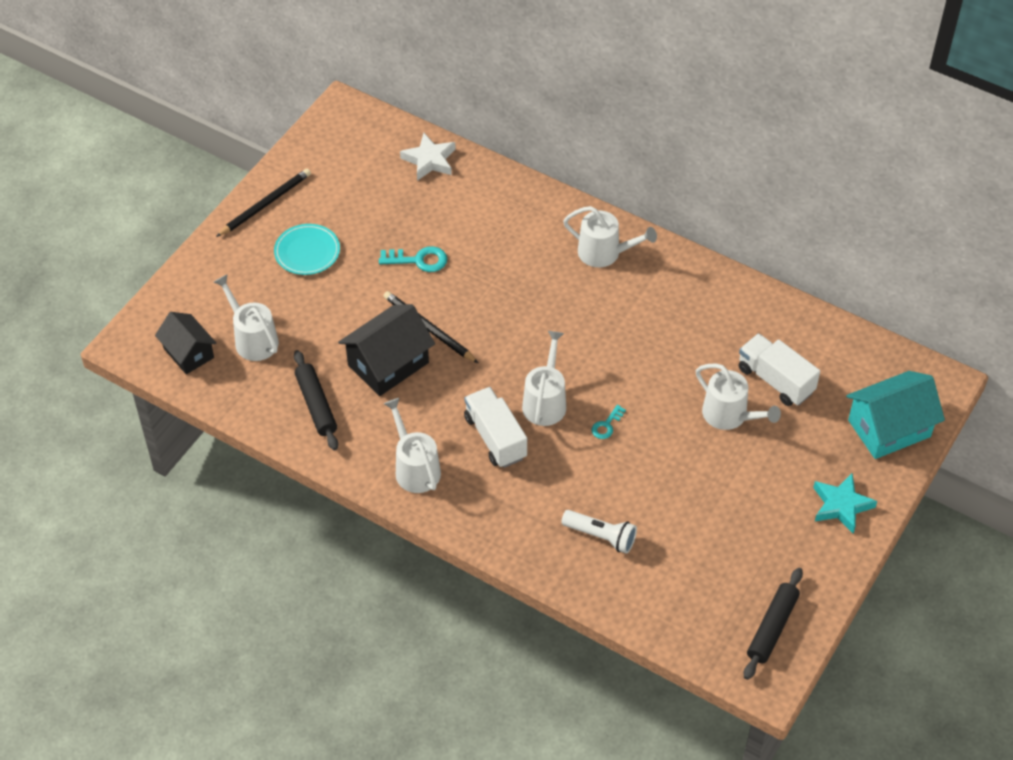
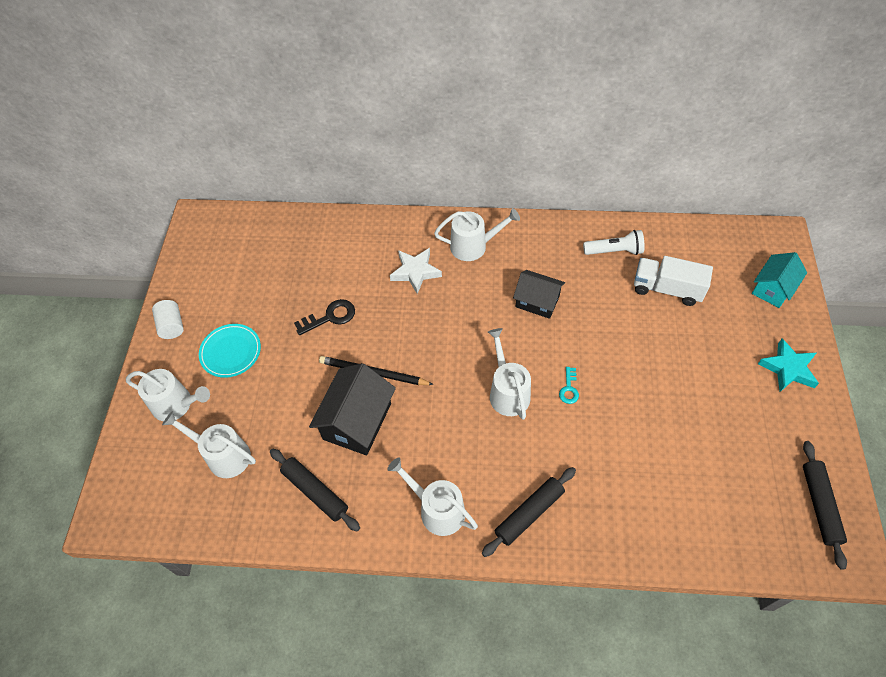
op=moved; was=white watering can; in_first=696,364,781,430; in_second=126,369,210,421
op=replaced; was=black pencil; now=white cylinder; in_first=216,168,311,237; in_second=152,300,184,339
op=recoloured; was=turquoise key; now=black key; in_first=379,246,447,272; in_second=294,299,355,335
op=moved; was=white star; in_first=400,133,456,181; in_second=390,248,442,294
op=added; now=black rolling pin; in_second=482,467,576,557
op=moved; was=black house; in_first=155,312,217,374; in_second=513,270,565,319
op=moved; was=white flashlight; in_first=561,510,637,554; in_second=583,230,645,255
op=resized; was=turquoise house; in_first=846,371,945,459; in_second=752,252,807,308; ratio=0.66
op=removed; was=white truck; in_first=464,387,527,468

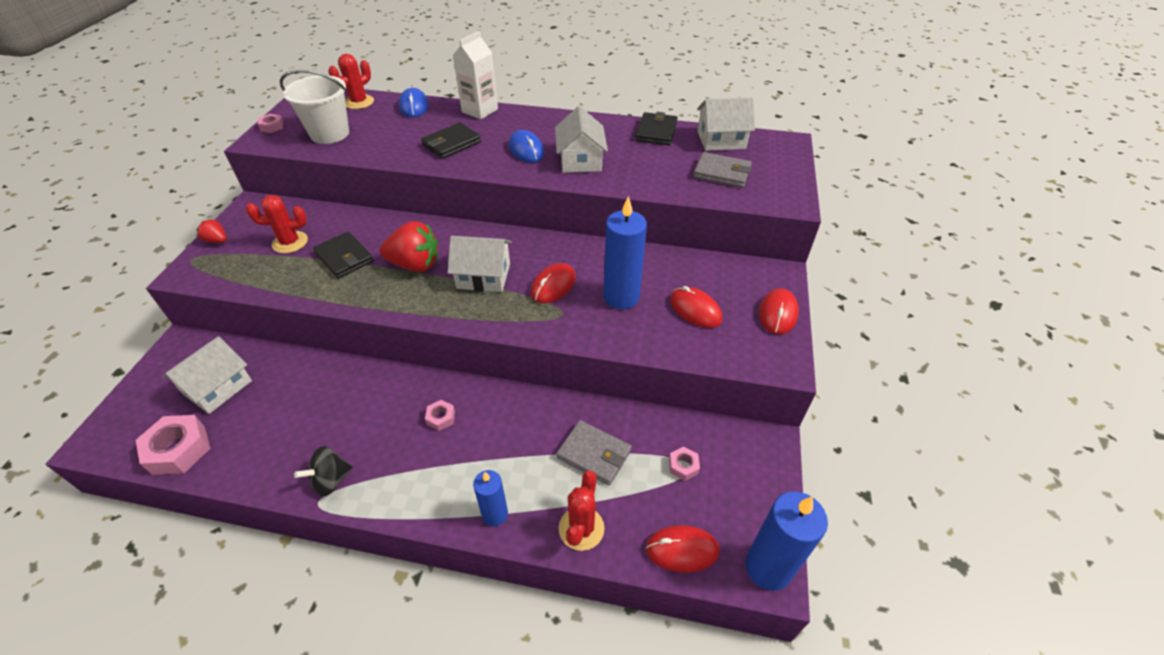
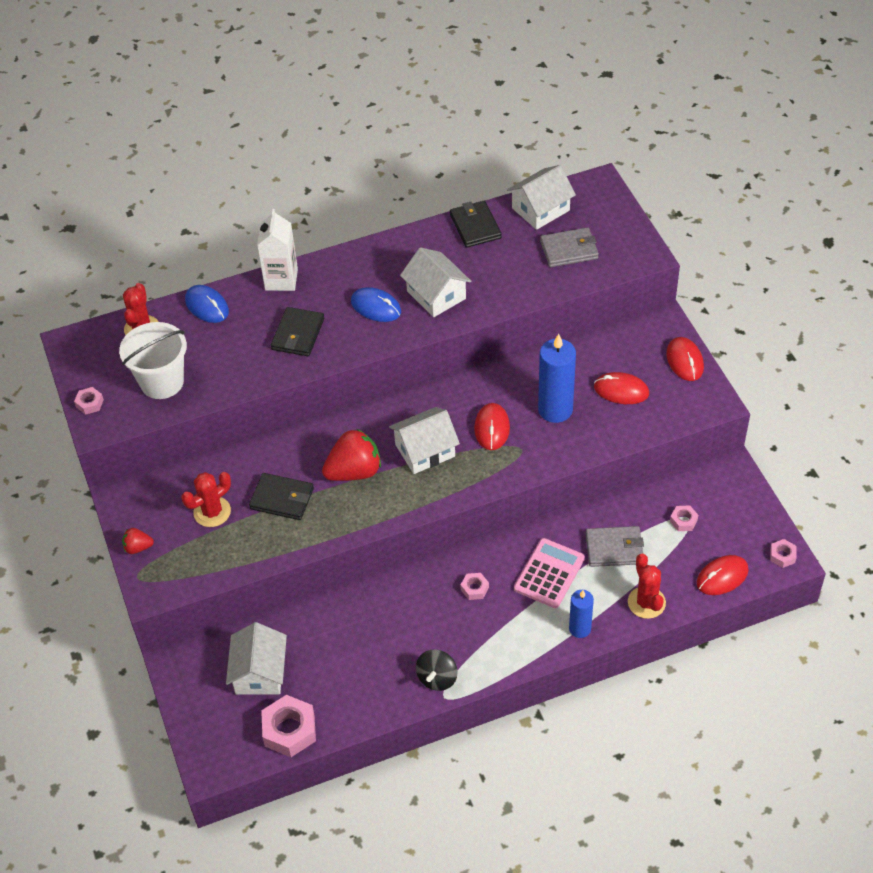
op=added; now=pink calculator; in_second=514,538,585,608
op=replaced; was=blue candle; now=pink nut; in_first=745,491,828,591; in_second=770,539,797,568

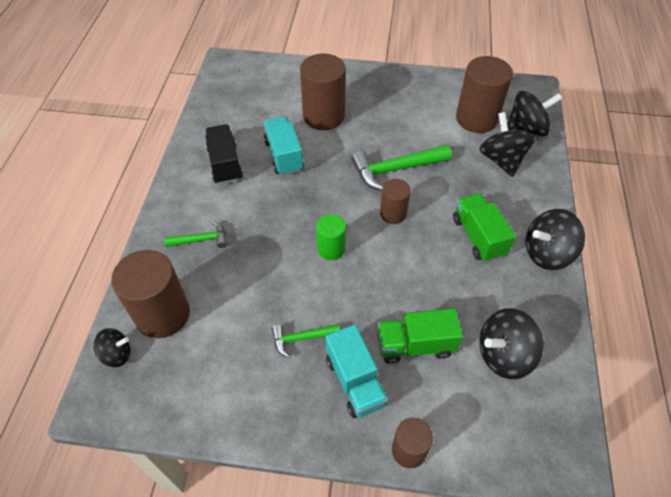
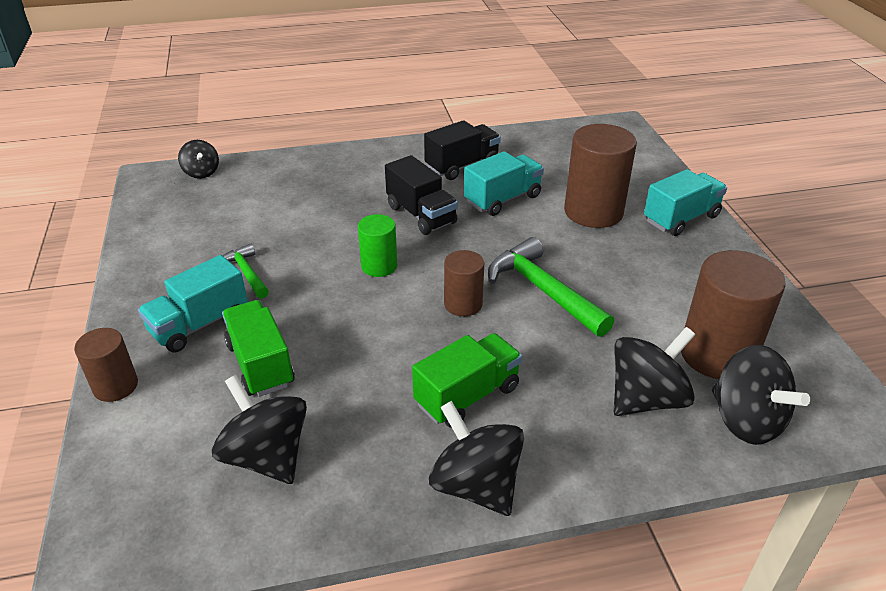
op=added; now=black truck; in_second=385,155,458,235
op=added; now=turquoise truck; in_second=644,169,727,236
op=removed; was=brown cylinder; in_first=111,250,190,338
op=removed; was=green hammer; in_first=164,221,227,248

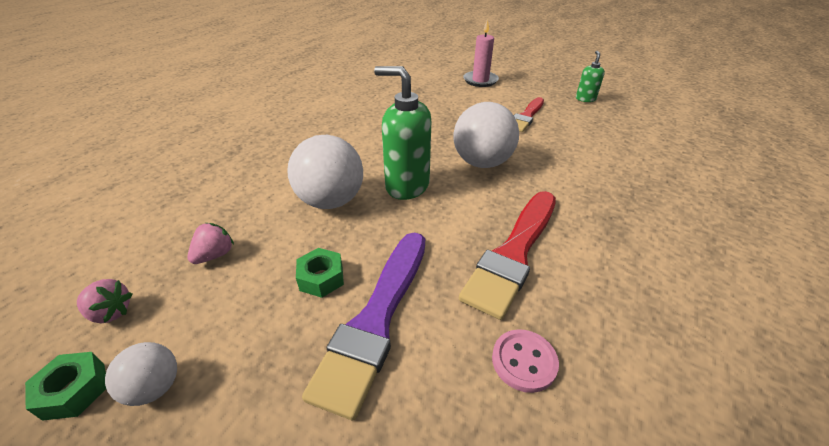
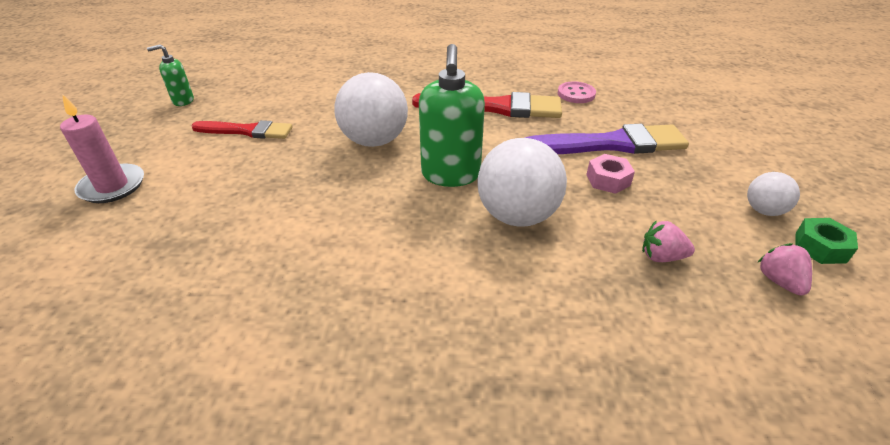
op=recoloured; was=green nut; now=pink nut; in_first=296,248,344,298; in_second=586,154,635,194

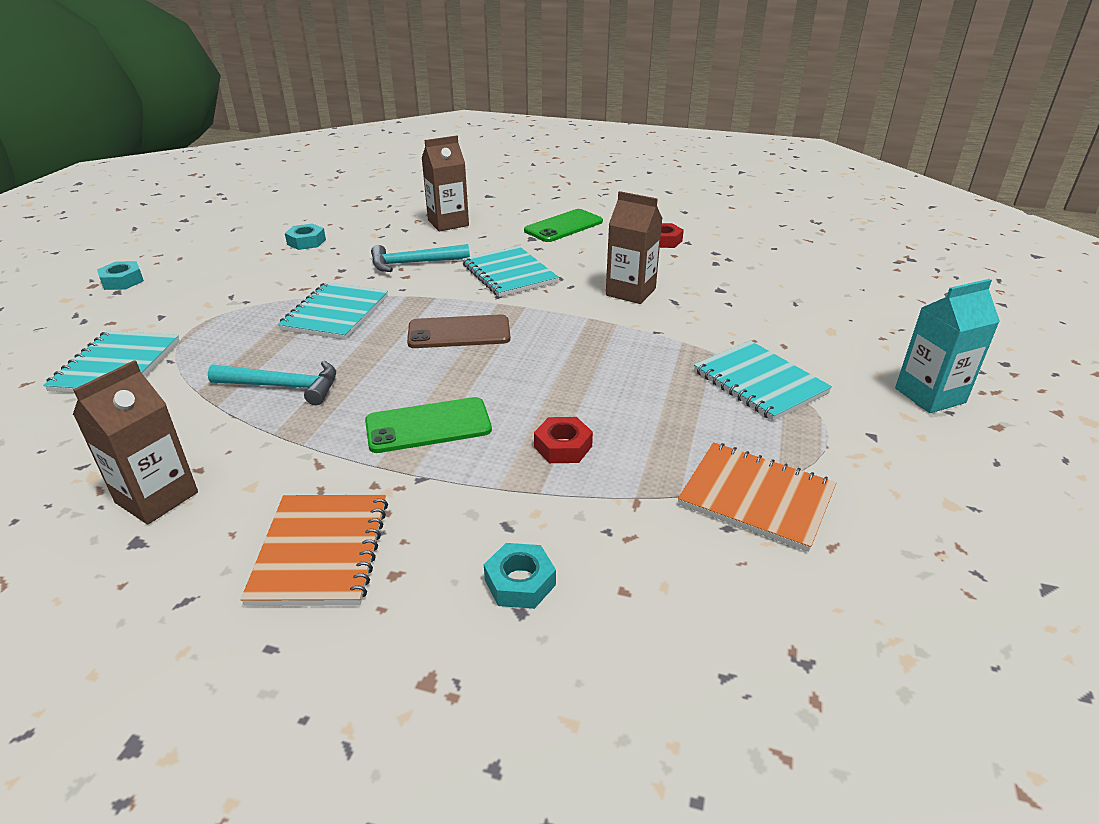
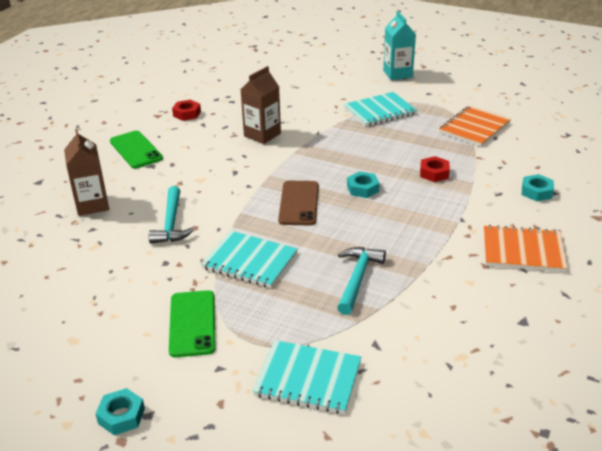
op=moved; was=green phone; in_first=365,397,492,453; in_second=169,290,216,357
op=moved; was=turquoise nut; in_first=285,223,326,250; in_second=347,171,380,198
op=removed; was=brown carton; in_first=73,360,198,525
op=removed; was=turquoise notebook; in_first=462,246,559,297

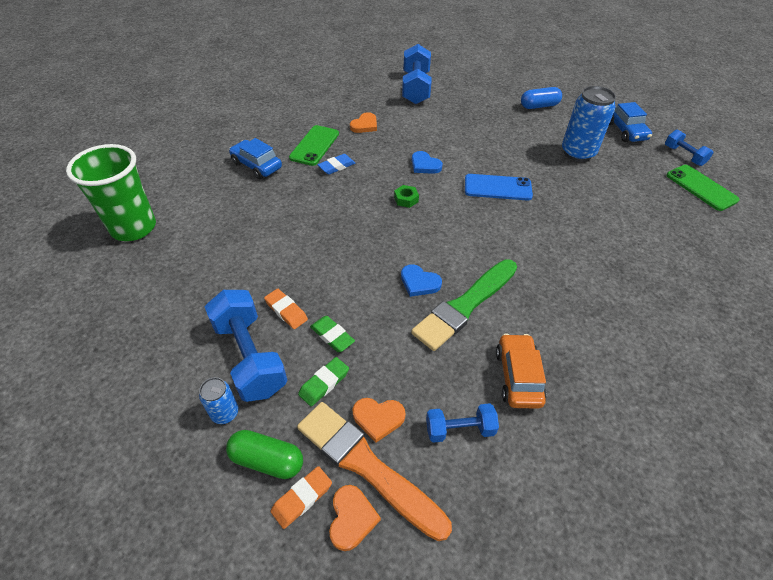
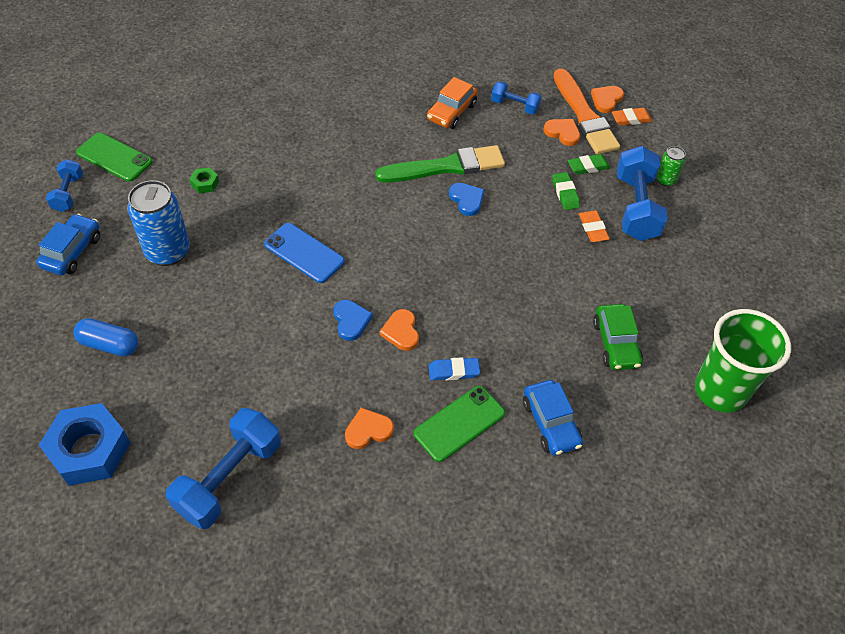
op=added; now=blue nut; in_second=39,403,131,486
op=turned; was=green phone; in_first=666,165,739,211; in_second=76,133,153,182; clockwise=-60
op=moved; was=green nut; in_first=394,185,419,208; in_second=189,167,219,193
op=added; now=orange heart; in_second=380,309,419,351
op=added; now=green car; in_second=593,304,643,370
op=recoloured; was=blue can; now=green can; in_first=199,377,239,424; in_second=656,146,686,187
op=removed; was=green capsule; in_first=226,430,303,479

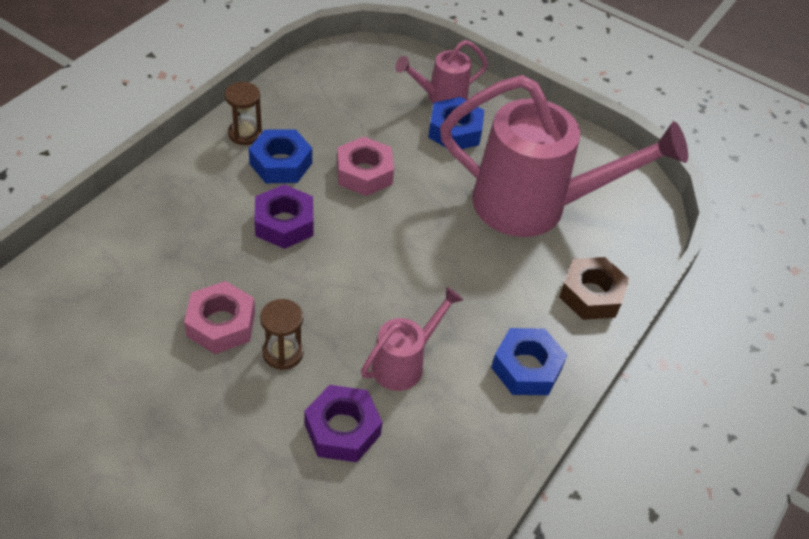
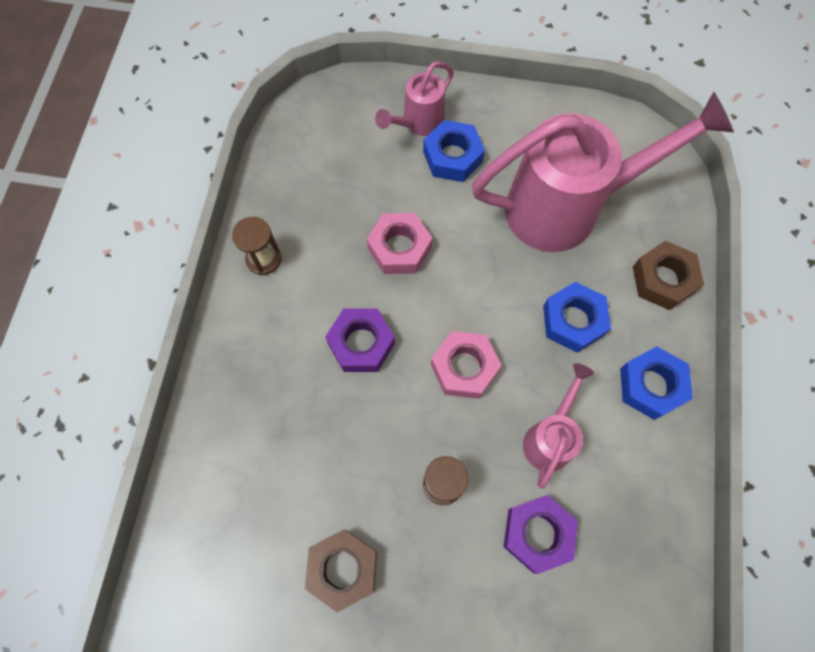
op=added; now=brown nut; in_second=305,529,377,612
op=moved; was=pink nut; in_first=184,281,255,354; in_second=431,331,502,399
op=moved; was=blue nut; in_first=249,129,312,183; in_second=543,282,611,353

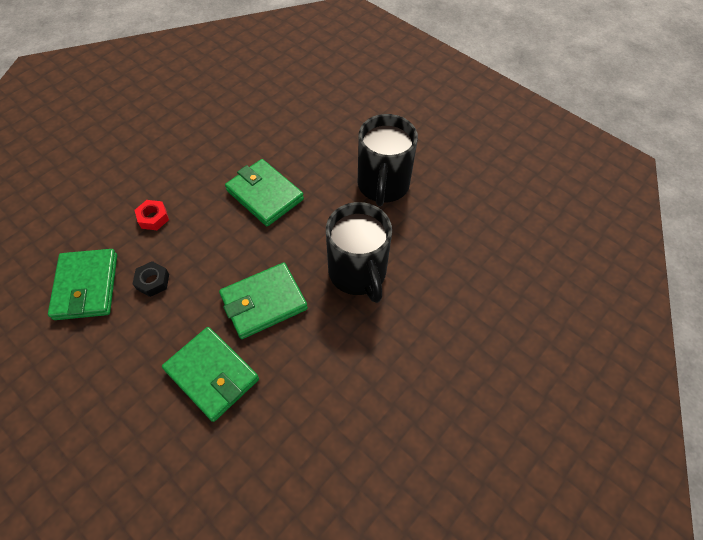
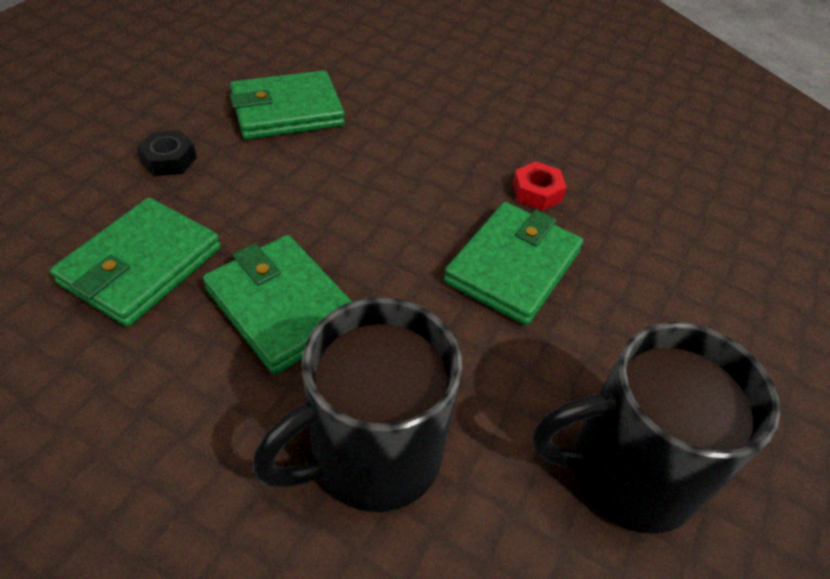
op=moved; was=black nut; in_first=133,261,169,297; in_second=137,130,197,176
op=moved; was=red nut; in_first=135,200,169,230; in_second=512,161,567,211

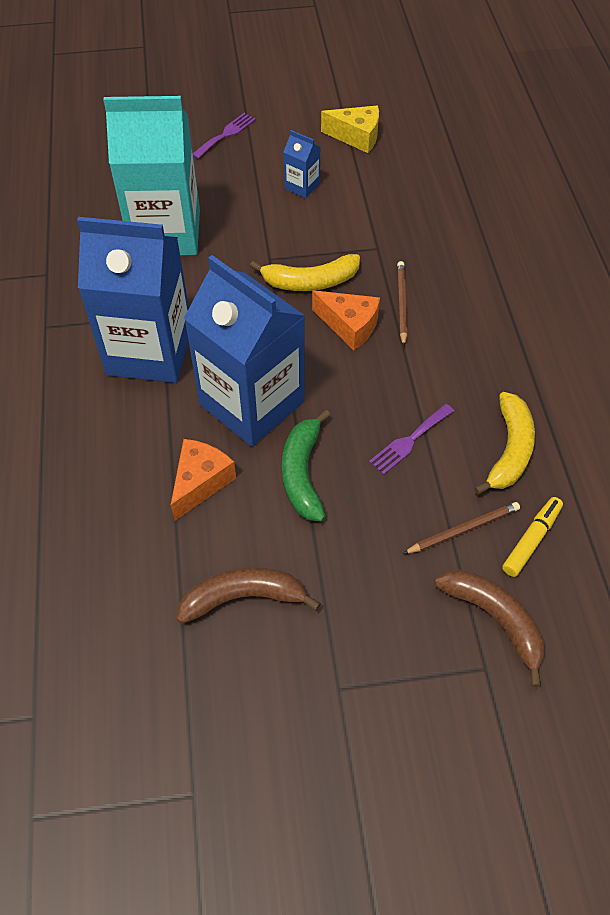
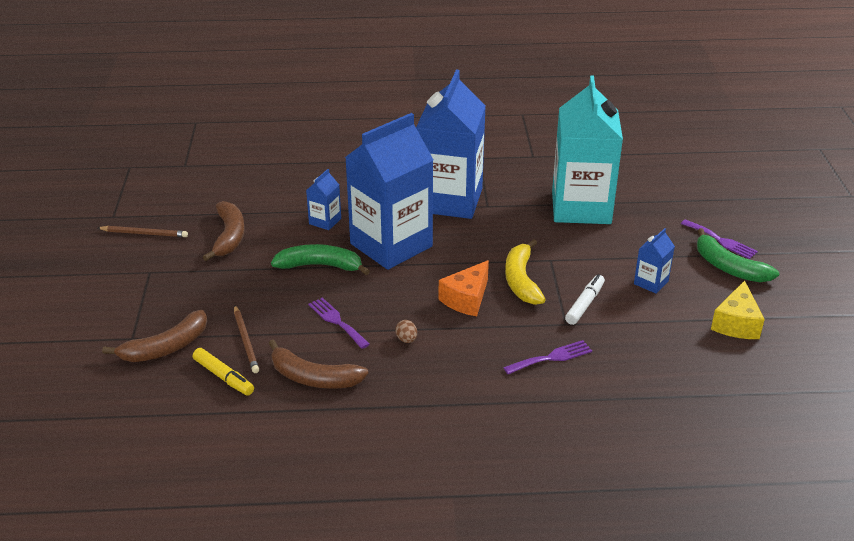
op=moved; was=brown pencil; in_first=397,261,407,346; in_second=98,226,188,237
op=recoloured; was=yellow banana; now=brown banana; in_first=474,392,535,495; in_second=269,340,368,389
op=replaced; was=orange cheese; now=blue carton; in_first=171,439,236,521; in_second=306,169,341,230
op=added; now=brown egg; in_second=395,320,417,343
op=added; now=purple fork; in_second=503,340,592,374
op=added; now=white marker; in_second=565,274,605,325
op=added; now=green banana; in_second=697,228,779,282

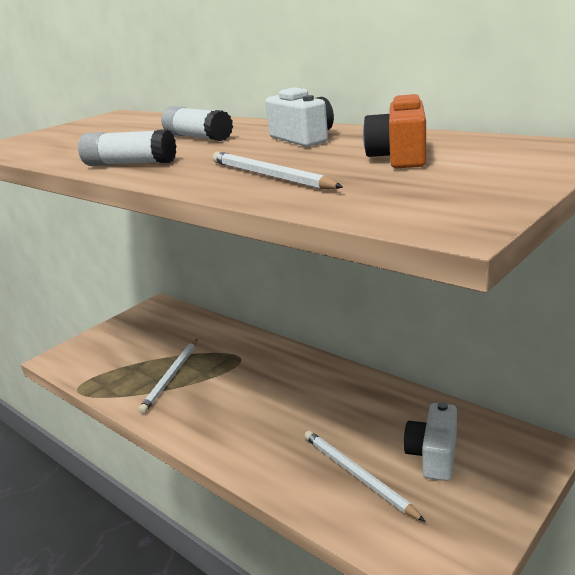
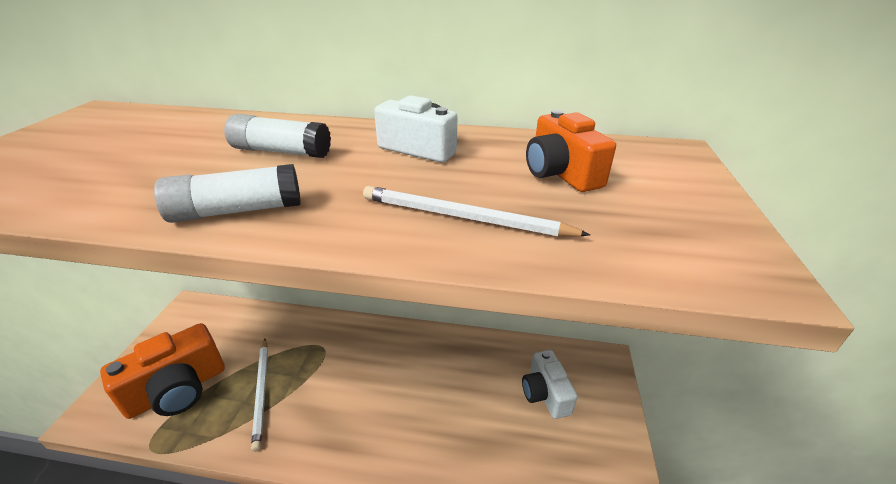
op=added; now=orange camera; in_second=100,323,225,419
op=removed; was=white pencil; in_first=304,431,426,522

